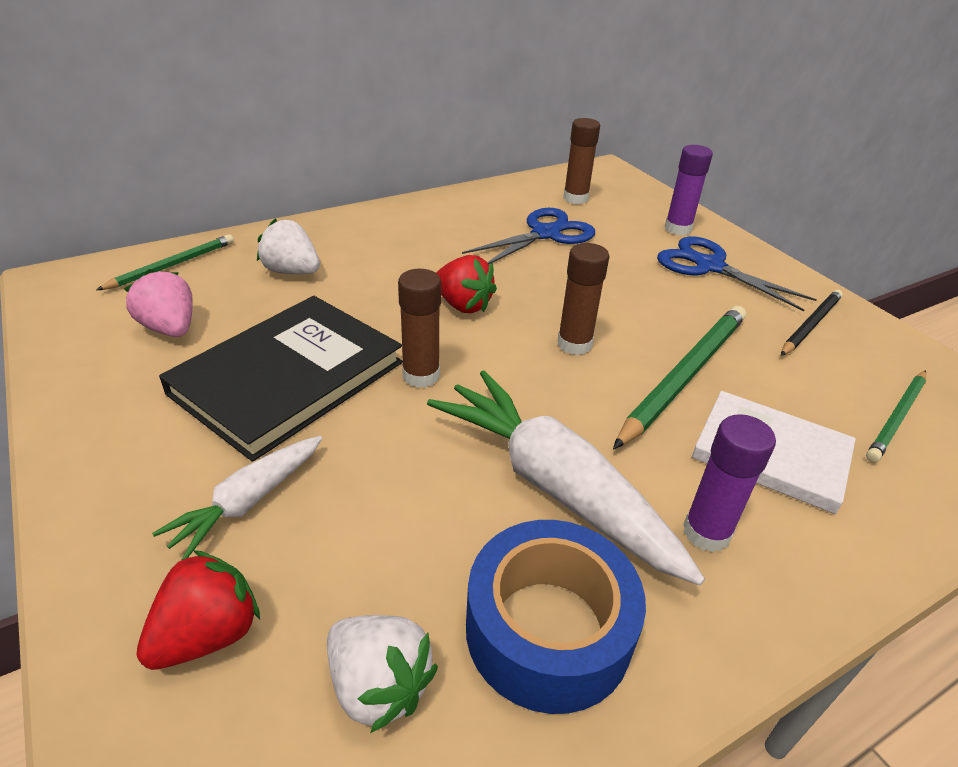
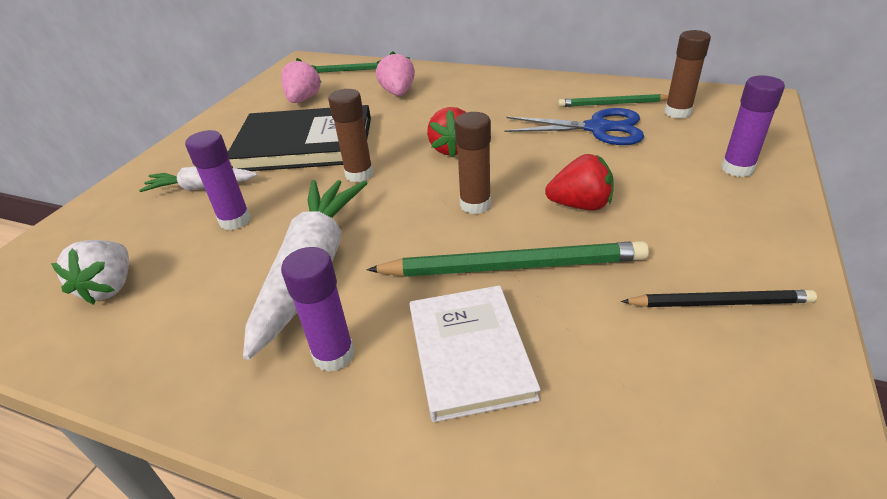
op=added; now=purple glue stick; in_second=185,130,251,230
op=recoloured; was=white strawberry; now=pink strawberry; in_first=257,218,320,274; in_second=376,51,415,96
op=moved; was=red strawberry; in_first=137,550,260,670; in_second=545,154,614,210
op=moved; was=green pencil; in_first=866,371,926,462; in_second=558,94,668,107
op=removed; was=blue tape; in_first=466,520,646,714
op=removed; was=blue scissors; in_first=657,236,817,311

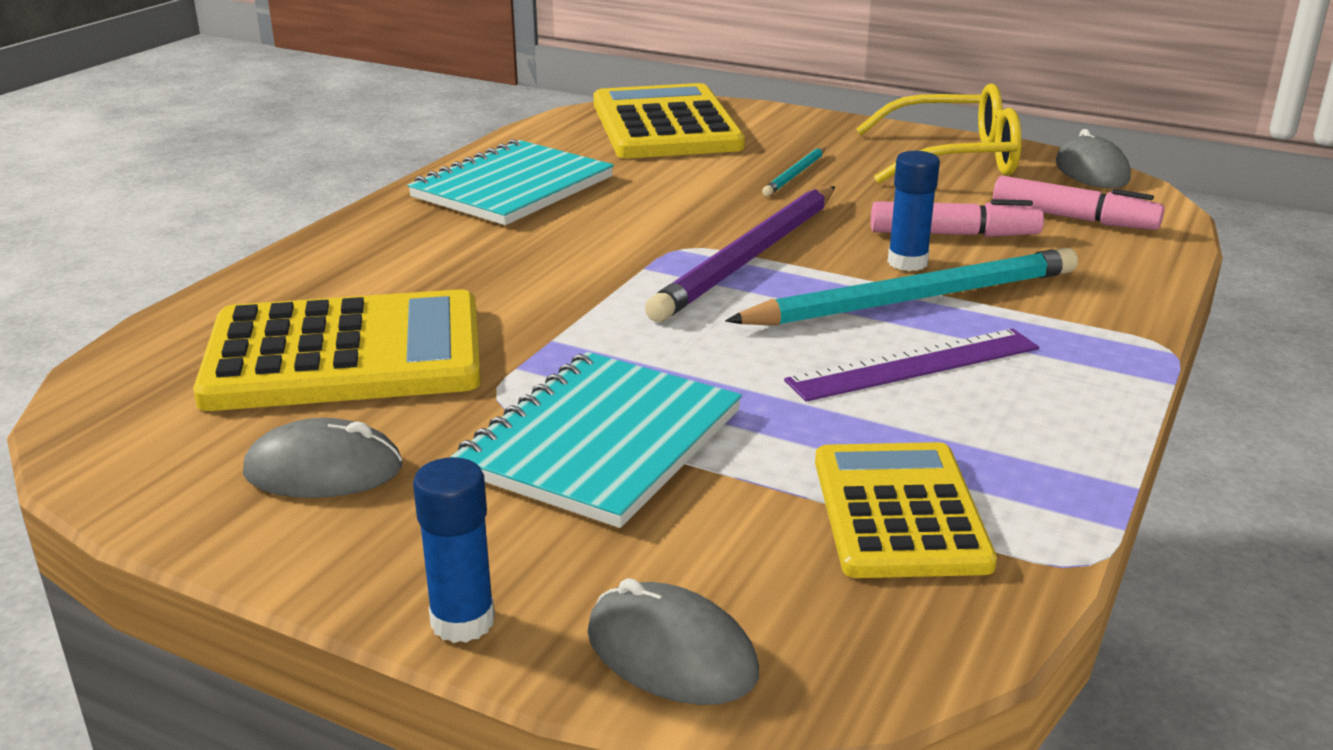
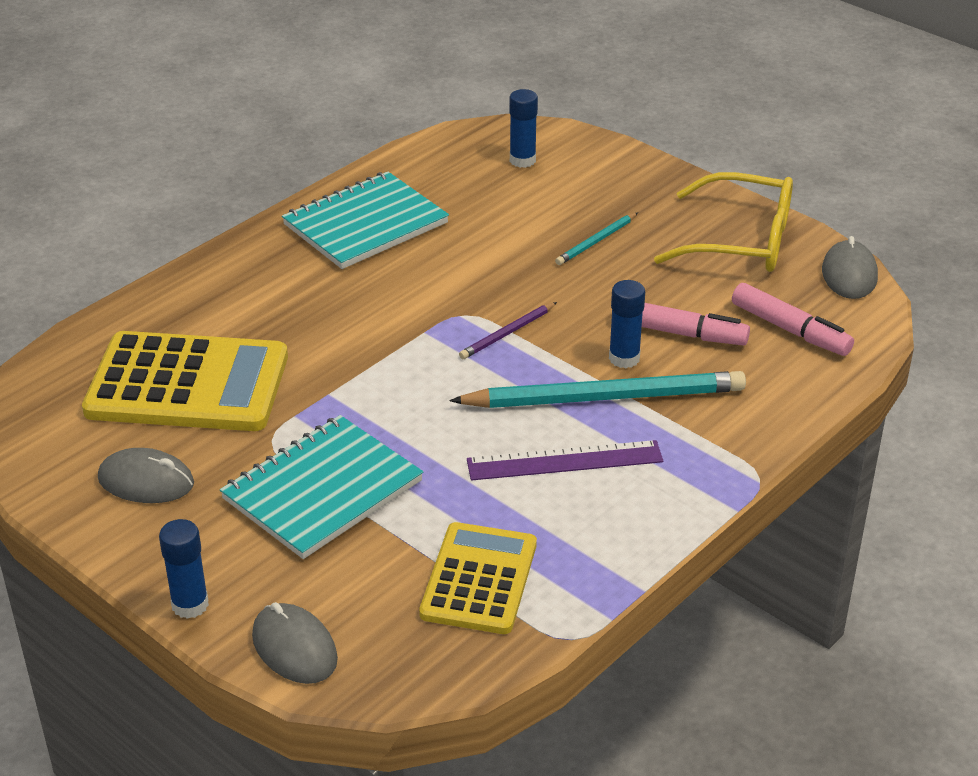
op=resized; was=purple pencil; in_first=645,186,835,322; in_second=459,302,557,359; ratio=0.46
op=replaced; was=yellow calculator; now=blue glue stick; in_first=593,83,745,158; in_second=509,89,538,168

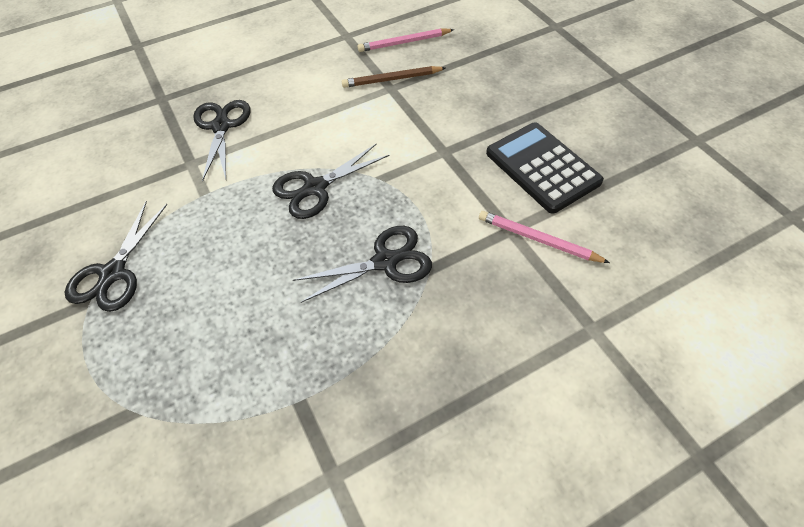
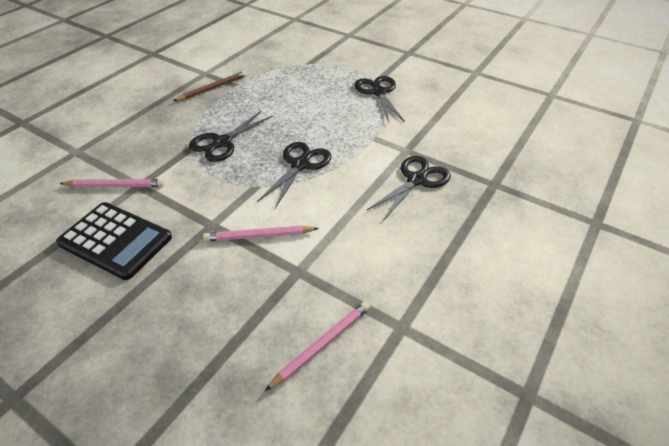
op=moved; was=brown pencil; in_first=342,66,446,88; in_second=174,71,247,101
op=added; now=pink pencil; in_second=203,225,319,241
op=turned; was=black scissors; in_first=193,100,250,182; in_second=367,156,451,221; clockwise=-105

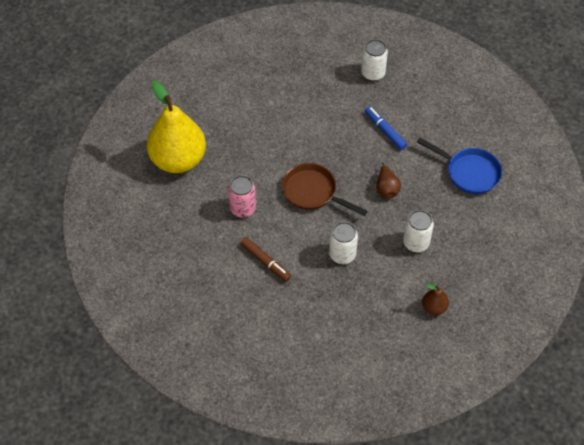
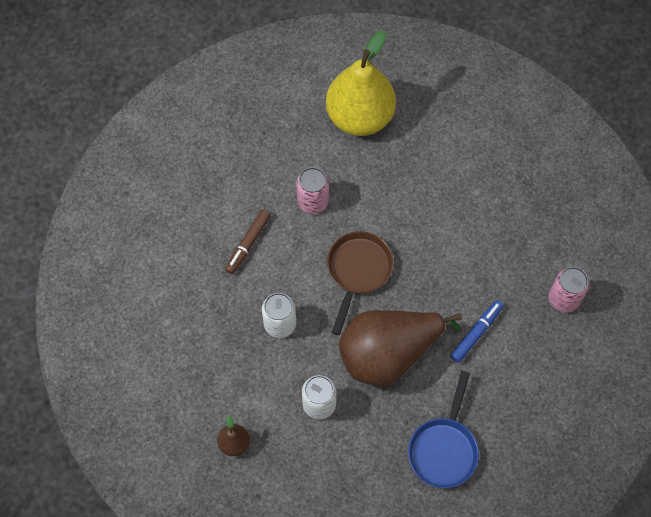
op=resized; was=brown pear; in_first=376,162,401,198; in_second=339,310,462,386; ratio=2.39
op=recoloured; was=white can; now=pink can; in_first=361,39,388,81; in_second=549,267,589,312

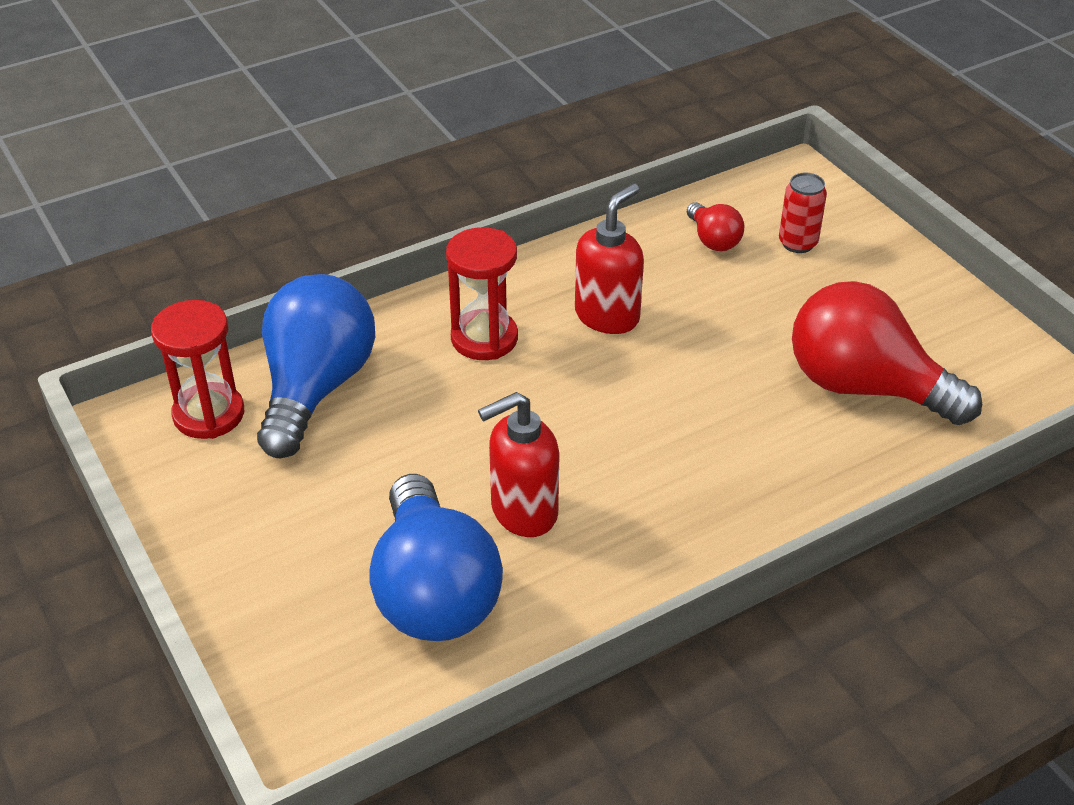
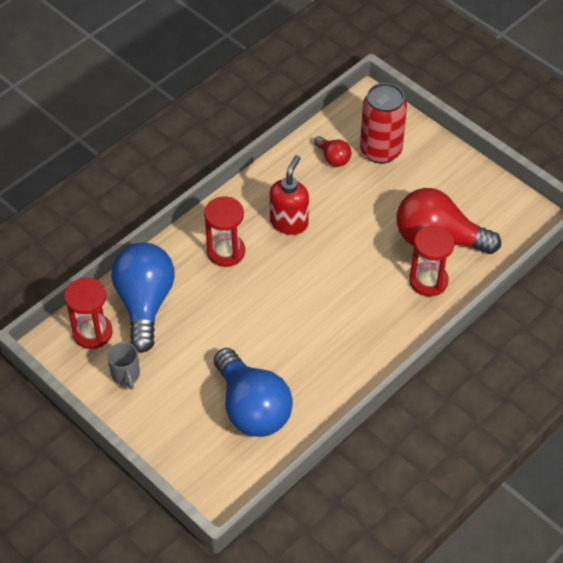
op=added; now=grey mug; in_second=107,342,140,390
op=resized; was=red can; in_first=779,172,827,253; in_second=360,83,407,164; ratio=1.84
op=added; now=red hourglass; in_second=409,226,454,296
op=removed; was=red soap dispenser; in_first=478,392,559,537

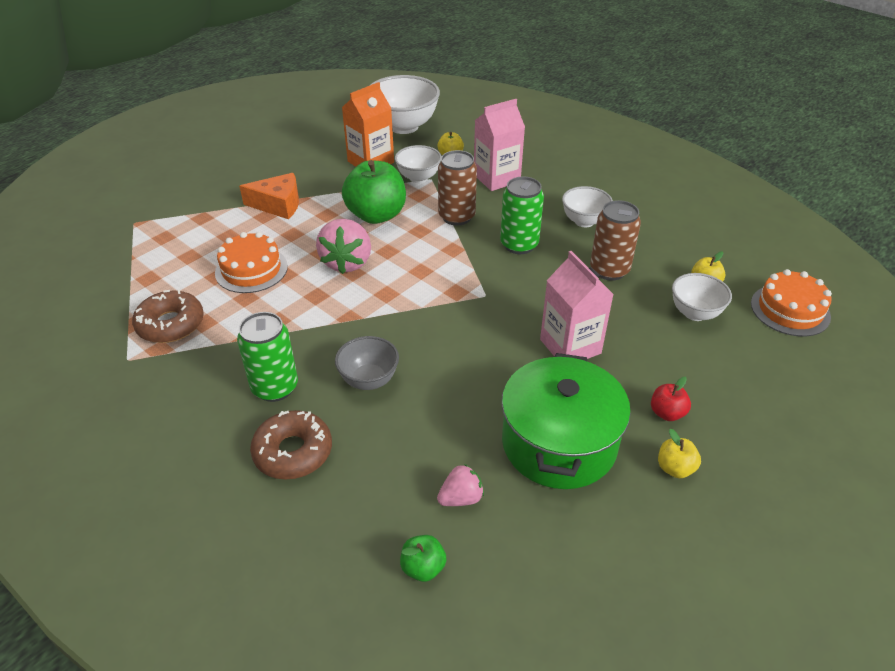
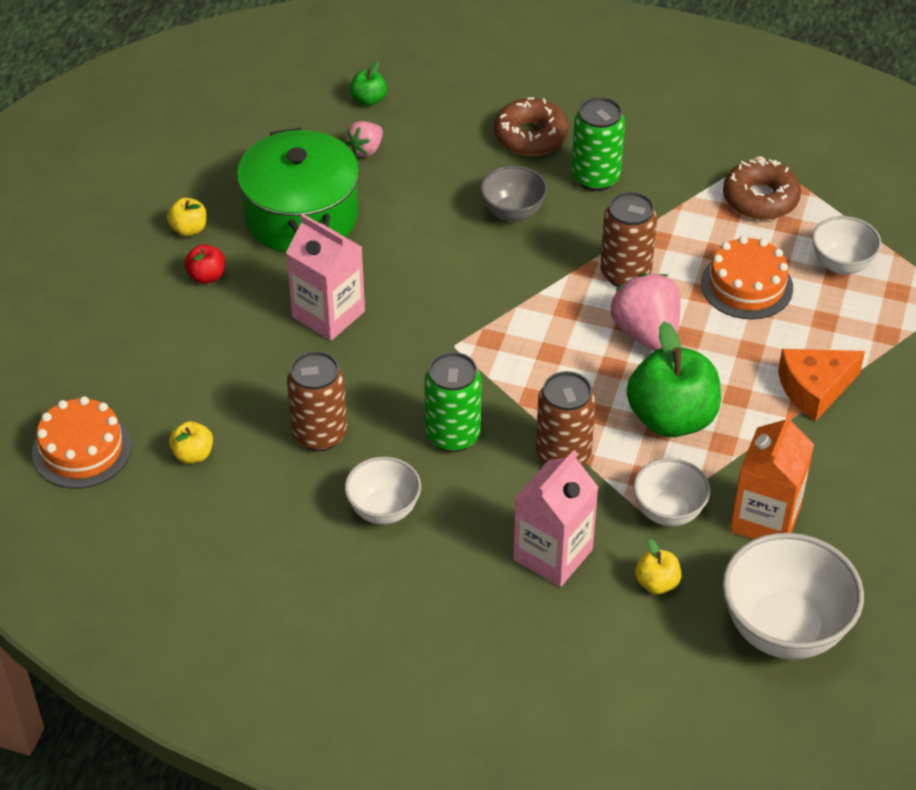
op=added; now=brown can; in_second=600,192,657,287
op=moved; was=white bowl; in_first=672,273,732,321; in_second=812,216,882,274

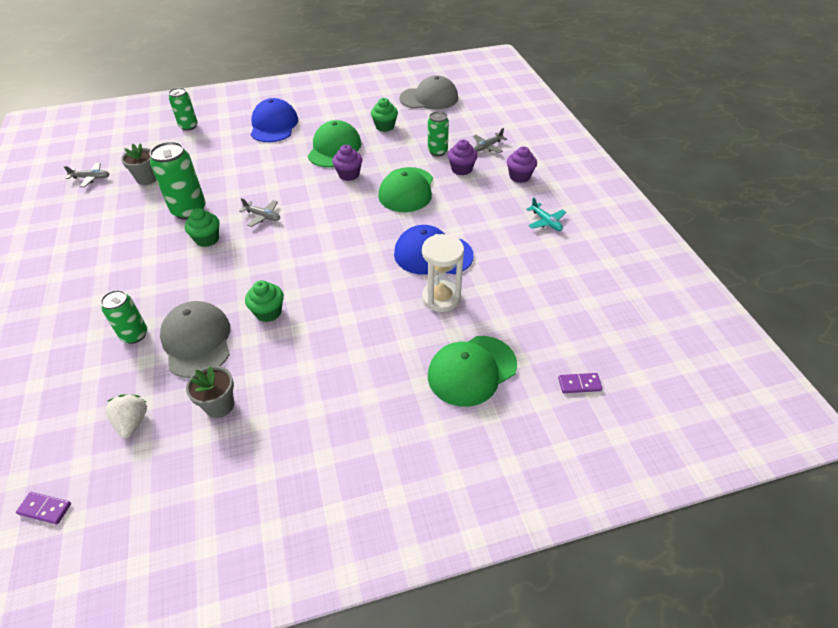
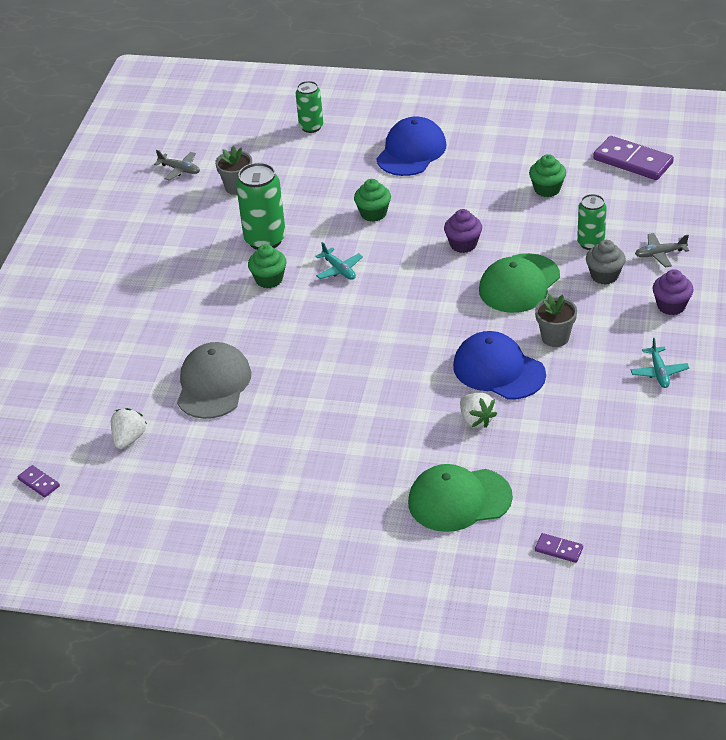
op=recoloured; was=grey plane; now=turquoise plane; in_first=239,198,280,227; in_second=315,242,363,280
op=moved; was=green cupcake; in_first=245,280,284,322; in_second=354,179,391,222
op=replaced; was=white hourglass; now=white strawberry; in_first=422,234,464,312; in_second=460,393,497,428
op=moved; was=grey flower pot; in_first=186,366,234,418; in_second=535,294,577,347
op=recoloured; was=purple cupcake; now=grey cupcake; in_first=448,139,477,175; in_second=586,240,626,285
op=replaced; was=grey cap; now=purple domino; in_first=399,75,458,109; in_second=593,136,674,180
op=removed; was=green can; in_first=100,290,147,344
op=removed; was=green cap; in_first=308,120,361,167

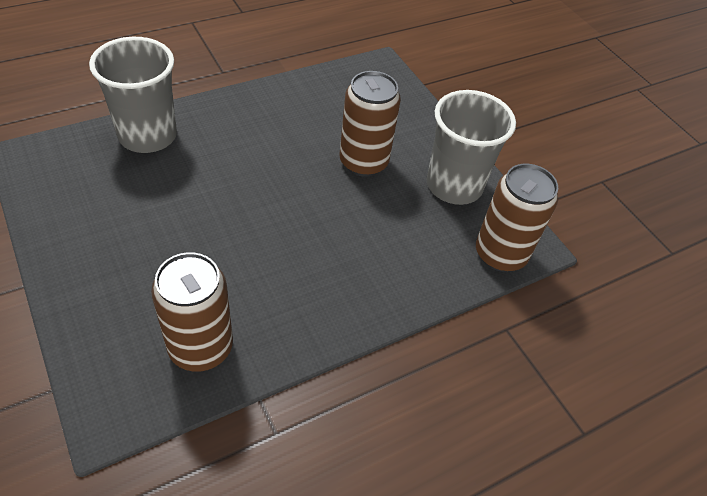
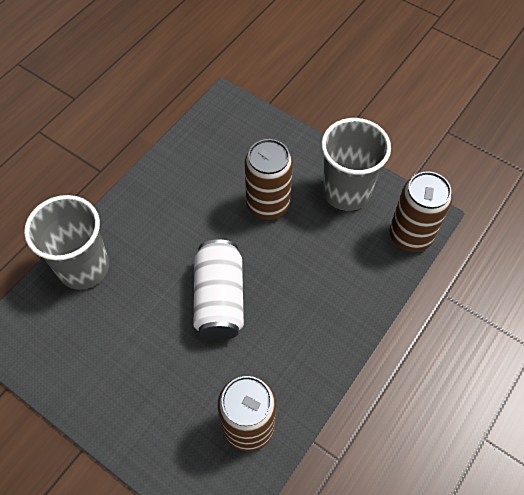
op=added; now=white can; in_second=194,239,244,340

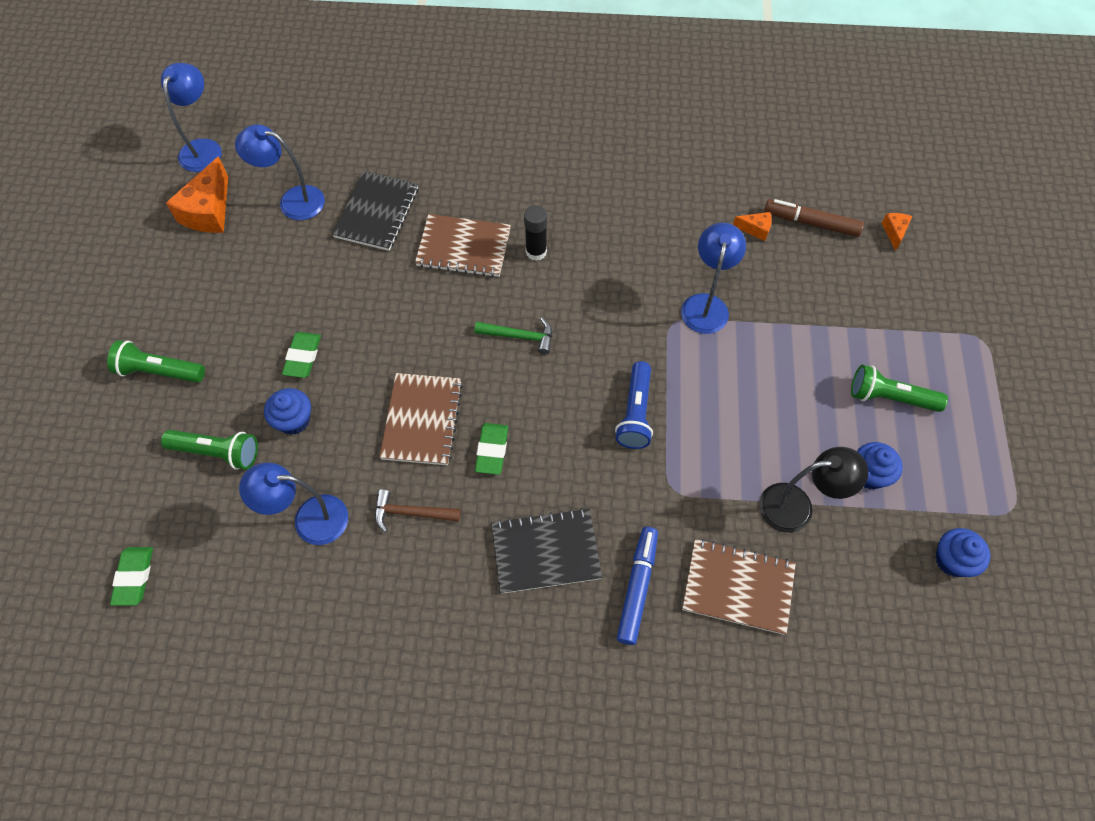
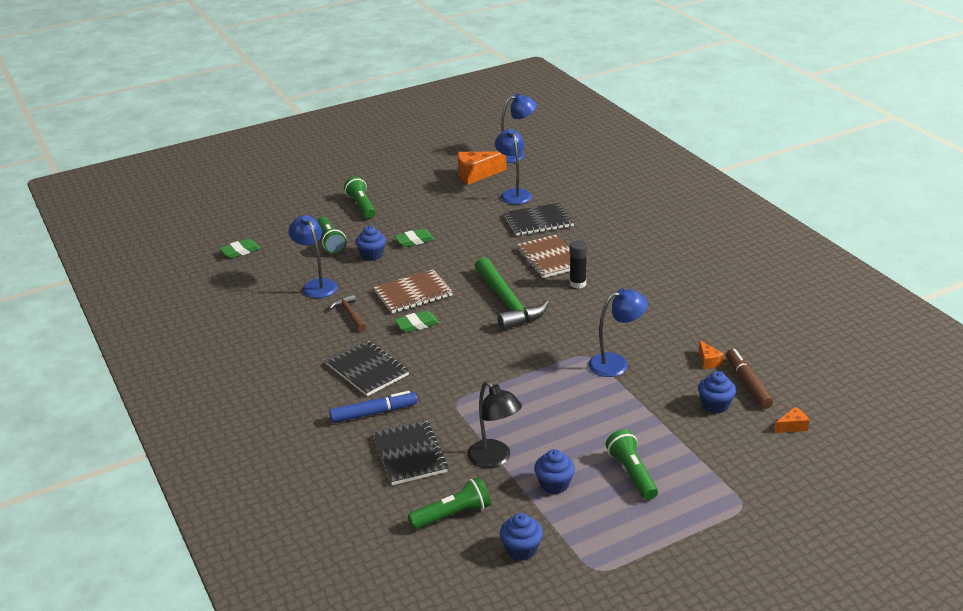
op=recoloured; was=brown notebook; now=black notebook; in_first=682,539,796,635; in_second=372,419,448,485
op=added; now=green flashlight; in_second=408,477,491,529
op=resized; was=green hammer; in_first=474,318,552,354; in_second=475,257,549,331; ratio=1.95
op=added; now=blue cupcake; in_second=698,371,736,413
op=removed; was=blue flashlight; in_first=615,361,653,449

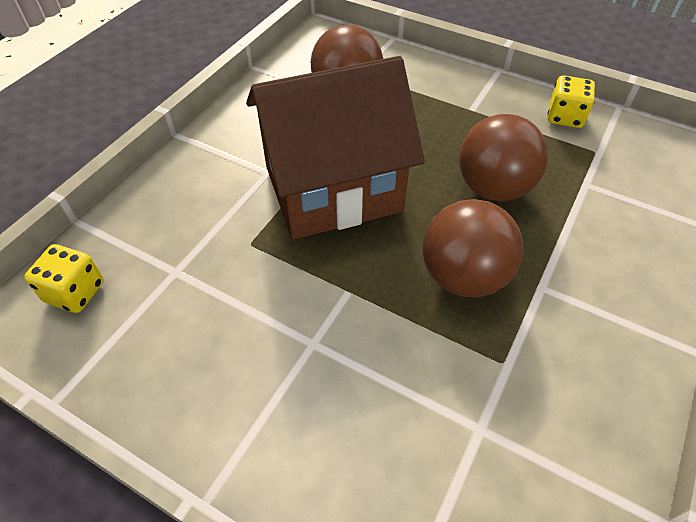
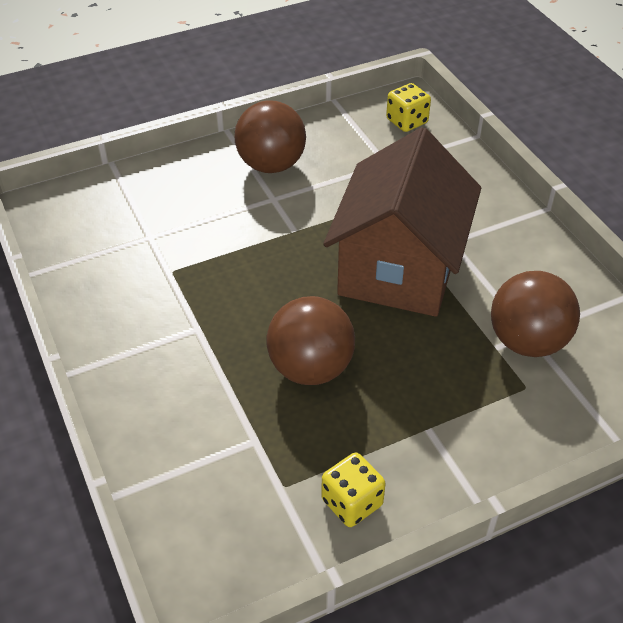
op=moved; was=brown ball; in_first=423,199,523,298; in_second=235,101,306,173

